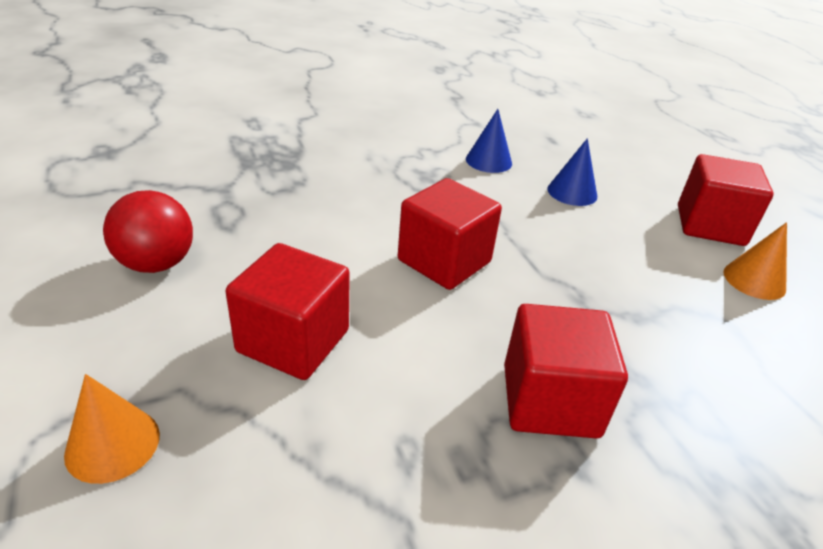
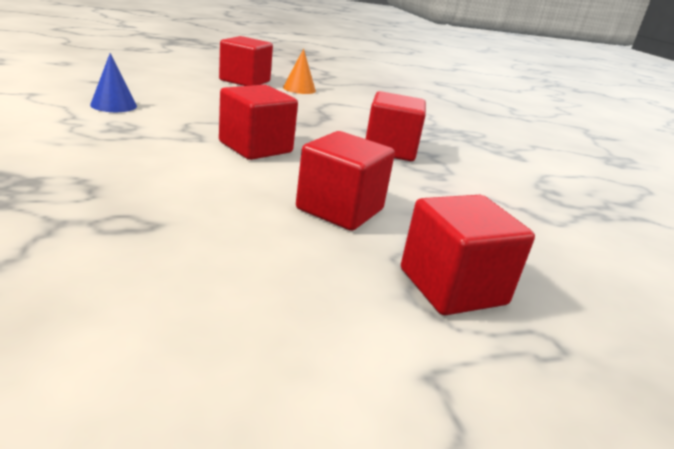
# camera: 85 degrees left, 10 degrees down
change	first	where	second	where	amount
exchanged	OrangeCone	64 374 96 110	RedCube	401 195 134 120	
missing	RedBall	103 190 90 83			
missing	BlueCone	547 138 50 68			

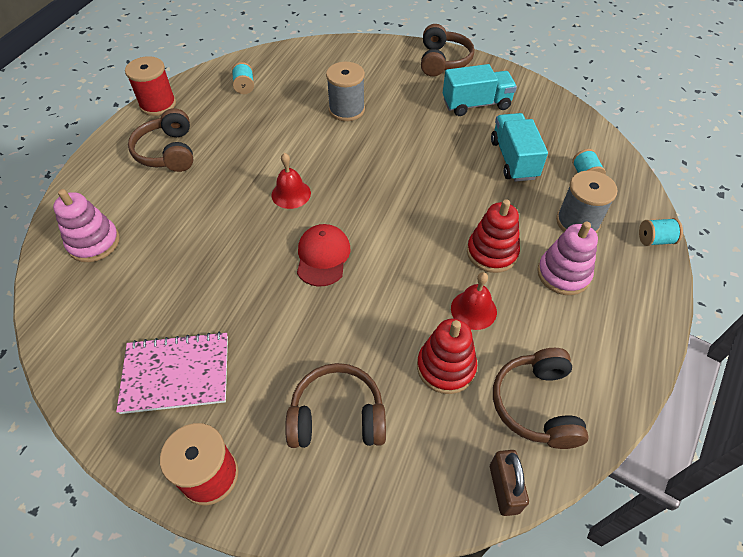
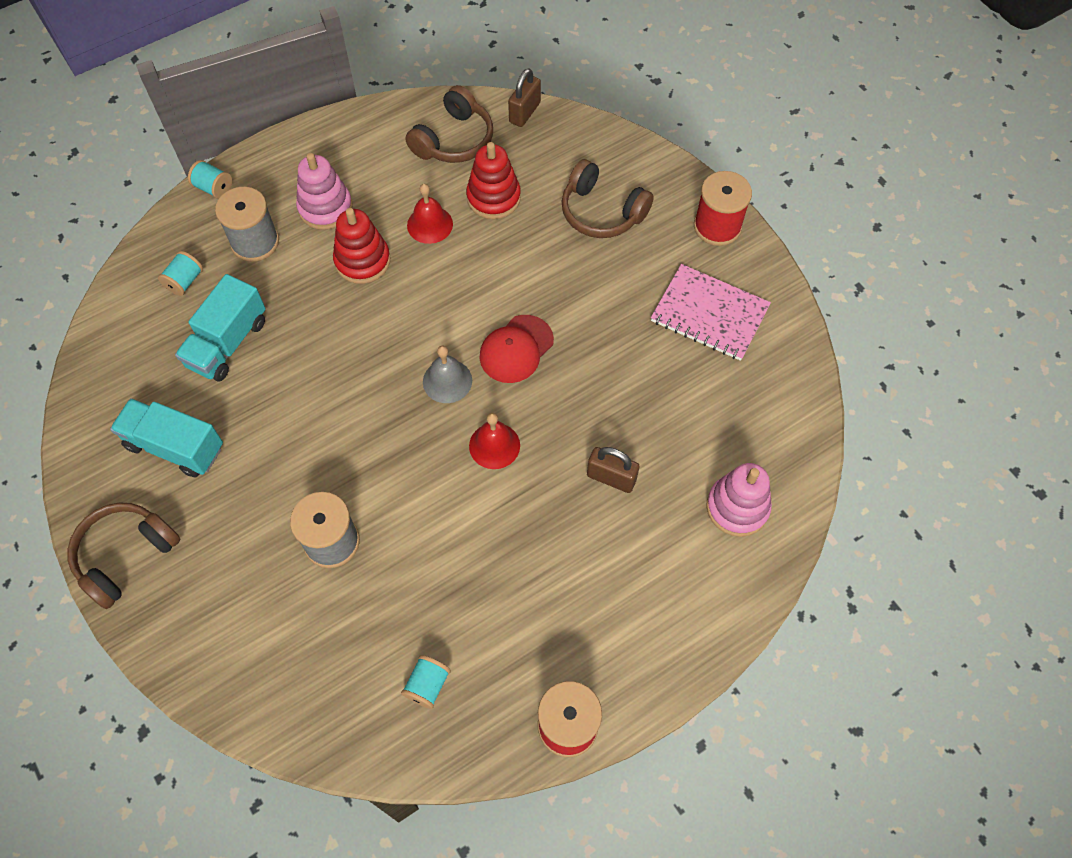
# camera: 145 degrees left, 10 degrees up
change	first	where	second	where	amount
missing	BrownHeadphones	128 108 65 64			
appeared			GreyBell	423 346 49 57	
appeared			BrownPadlock	587 447 53 46	

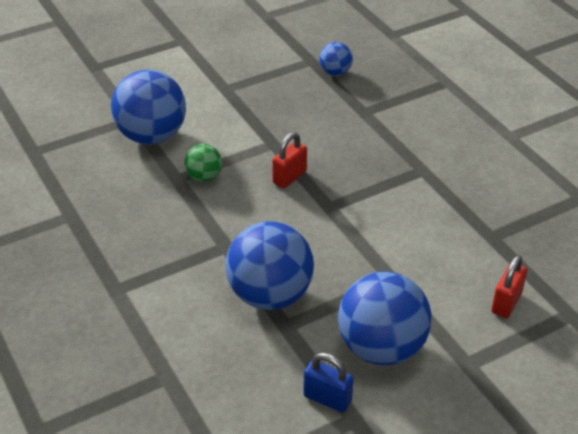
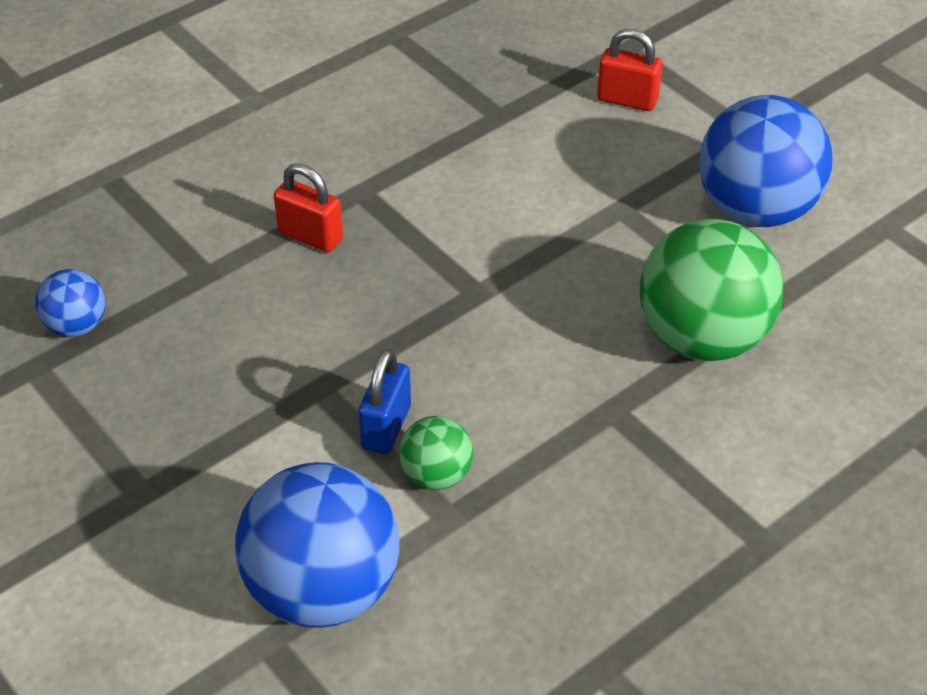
# camera: 100 degrees left, 5 degrees up
change	first	where	second	where	amount
colour	BlueBall	226 221 88 89	GreenBall	640 219 144 142	
relocated	RedPadlock	272 132 35 56		274 163 69 89	
relocated	BluePadlock	303 353 51 59		358 349 53 105	

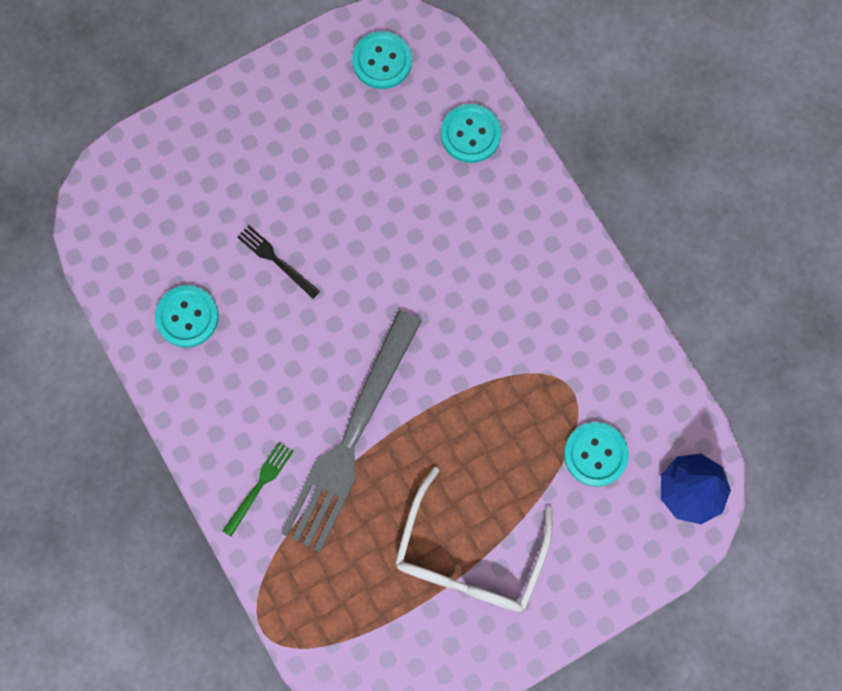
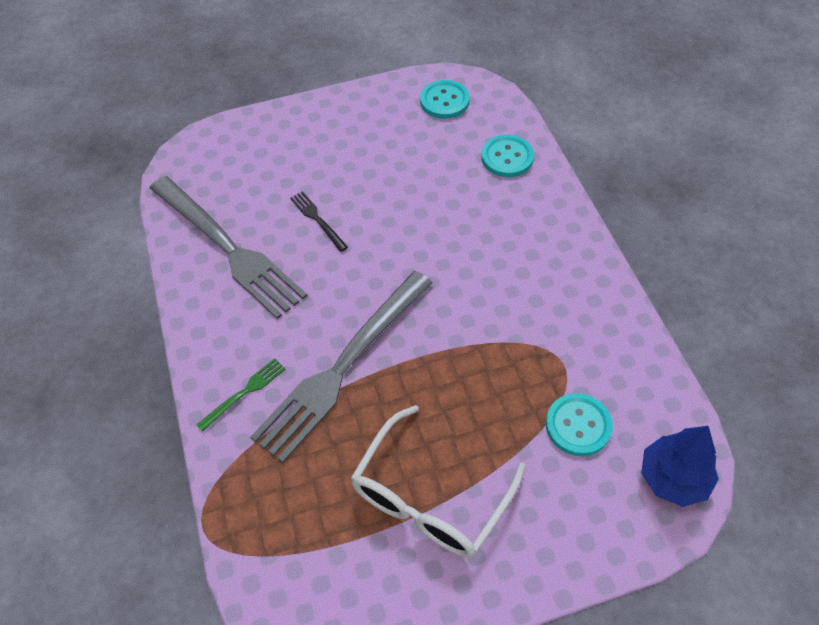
# camera: 15 degrees right, 20 degrees down
change	first	where	second	where	amount
exchanged	TurquoiseButton	155 285 64 62	GreyFork	150 176 158 143	

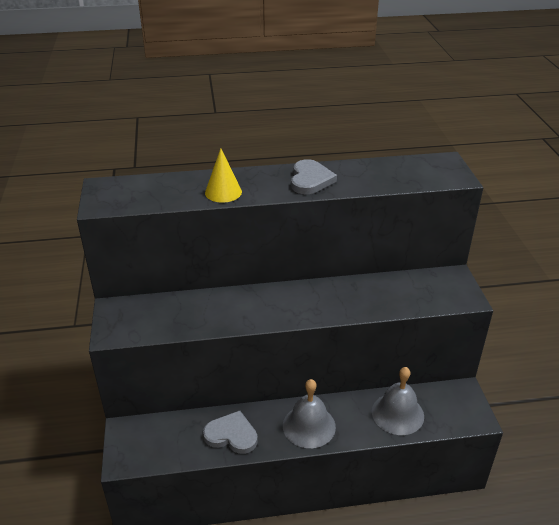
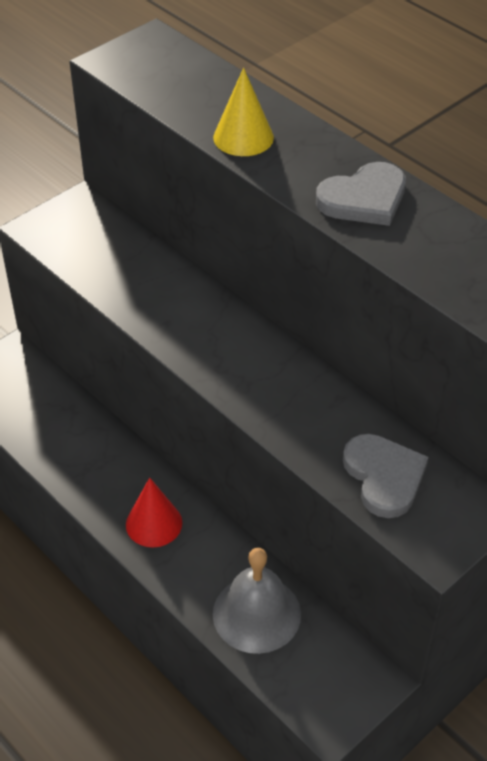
# camera: 55 degrees right, 10 degrees up
change	first	where	second	where	amount
relocated	GreyHeart	203 411 55 43		343 434 85 84	
exchanged	GreyBell	283 379 53 69	RedCone	126 478 56 69	

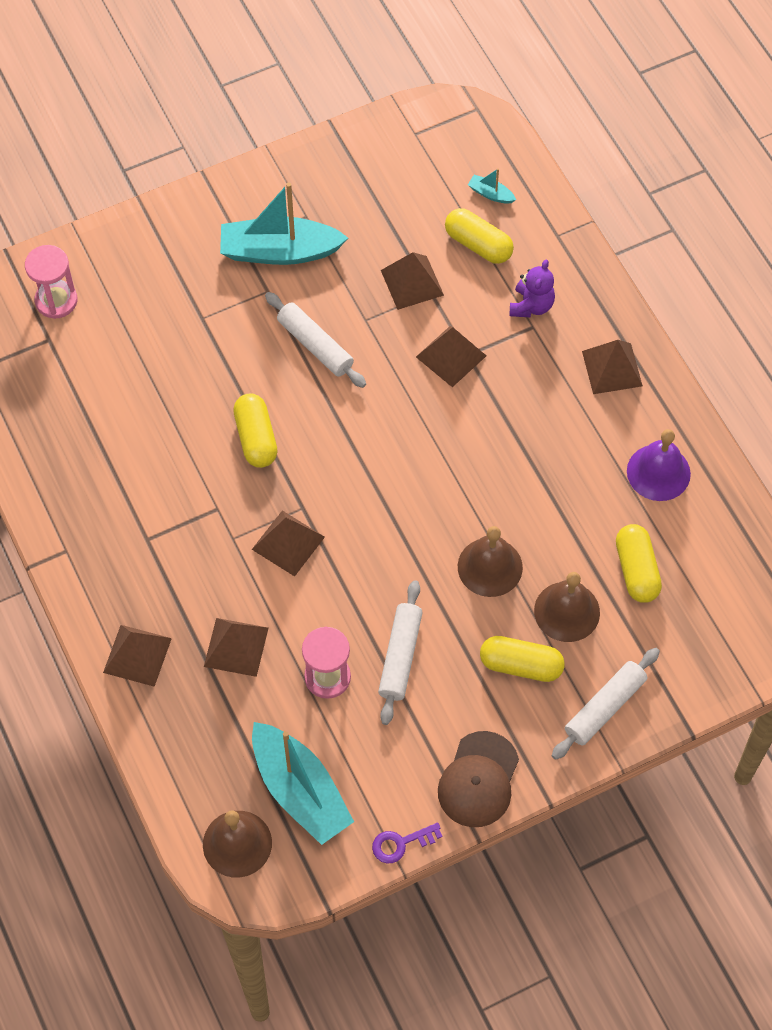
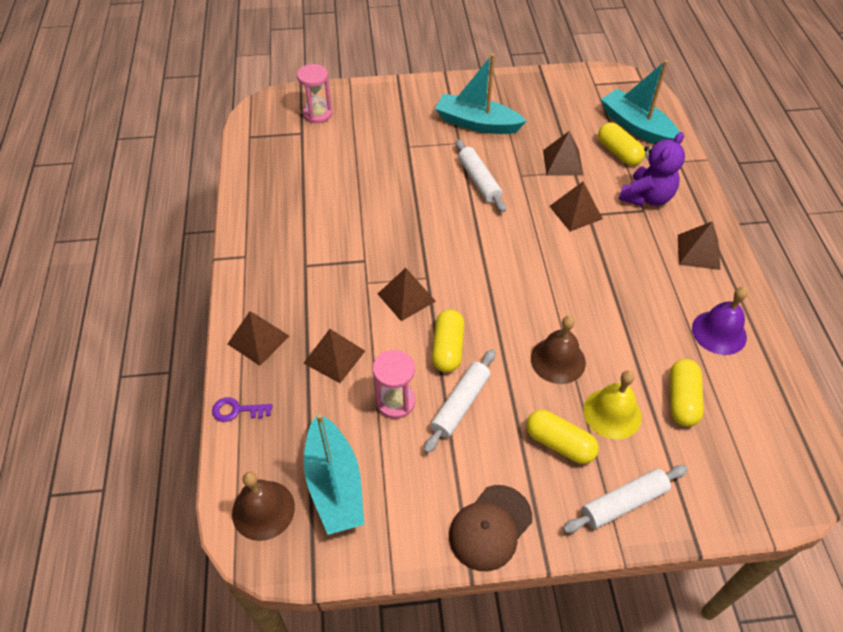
# camera: 20 degrees right, 10 degrees down
change	first	where	second	where	amount
relocated	YellowCapsule	233 393 45 75		432 309 32 63	
relocated	PurpleKey	372 823 70 40		212 397 60 25	
size	TurquoiseBoat	468 168 48 36		601 60 79 84	x2.45
size	PurpleTeddyBear	510 260 45 58		619 132 66 74	x1.52
colour	BrownBell	534 572 66 70	YellowBell	584 370 58 70	

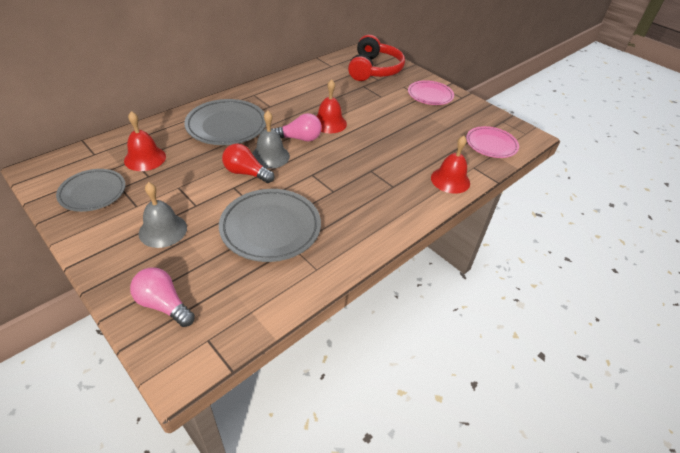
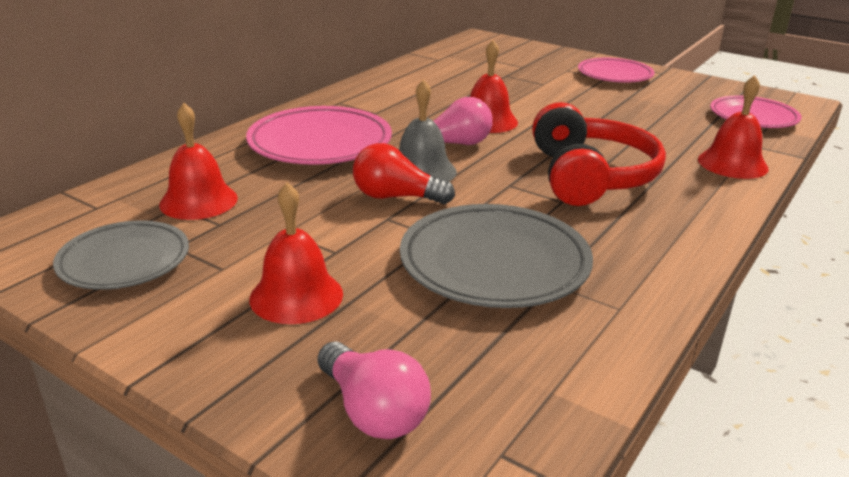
# camera: 10 degrees left, 15 degrees down
change	first	where	second	where	amount
spun	PinkLightBulb	130 267 65 60		318 341 113 98	150 degrees counterclockwise
colour	GreyBell	139 182 48 66	RedBell	249 182 94 142	
colour	GreyPlate	184 99 82 46	PinkPlate	246 106 146 59	
relocated	RedHeadphones	348 35 57 46		532 102 134 104	

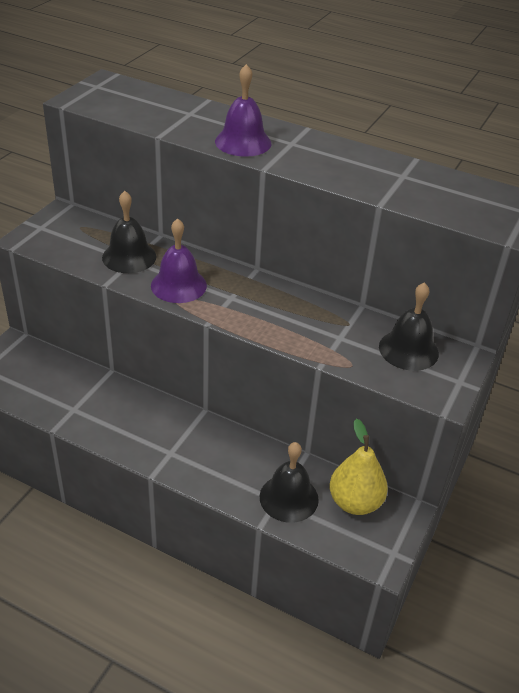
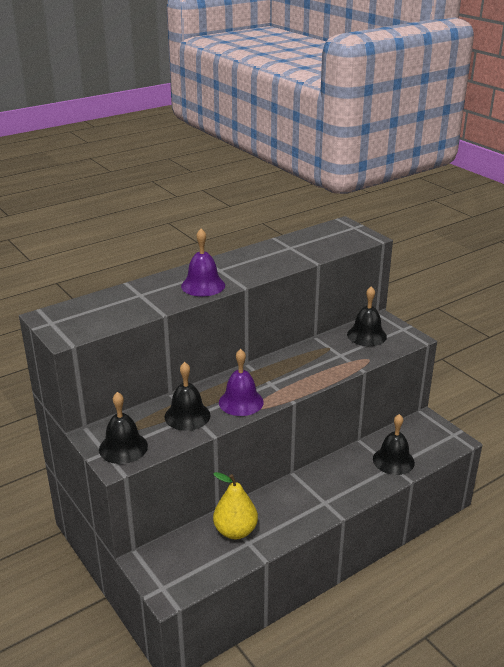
# camera: 60 degrees left, 10 degrees down
change	first	where	second	where	amount
relocated	YellowPear	330 419 58 96		213 472 45 67	
appeared			BlackBell	99 392 49 72	

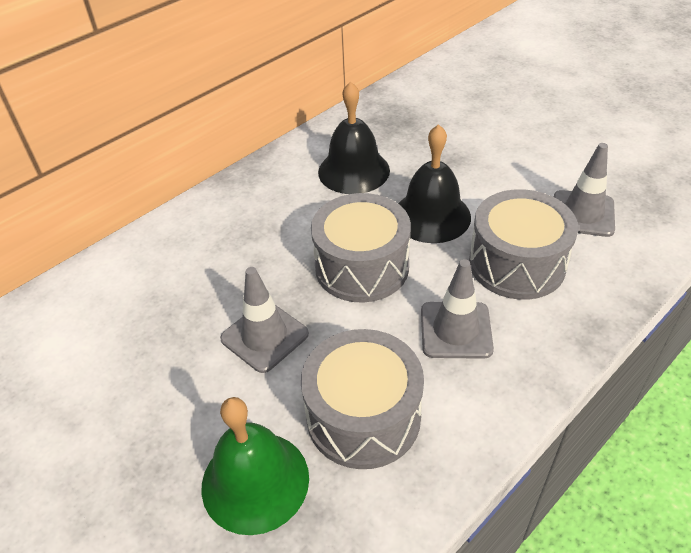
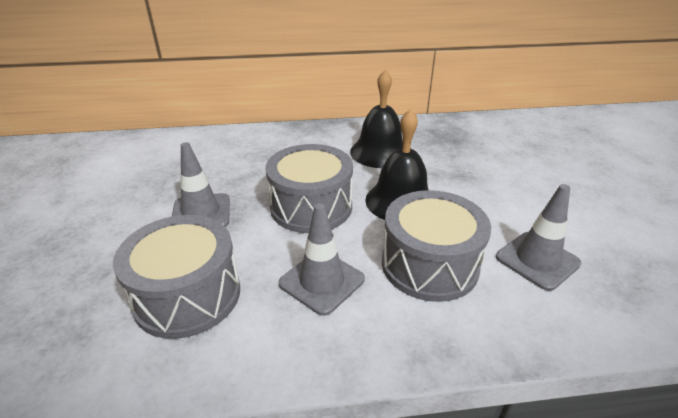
# camera: 35 degrees right, 10 degrees down
change	first	where	second	where	amount
missing	GreenBell	201 397 108 138			

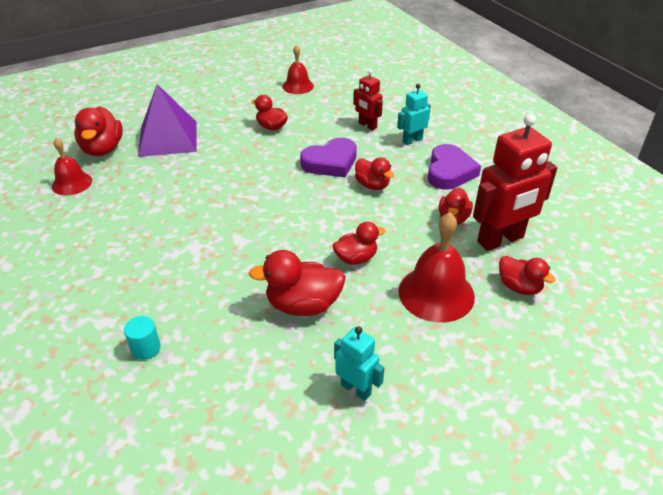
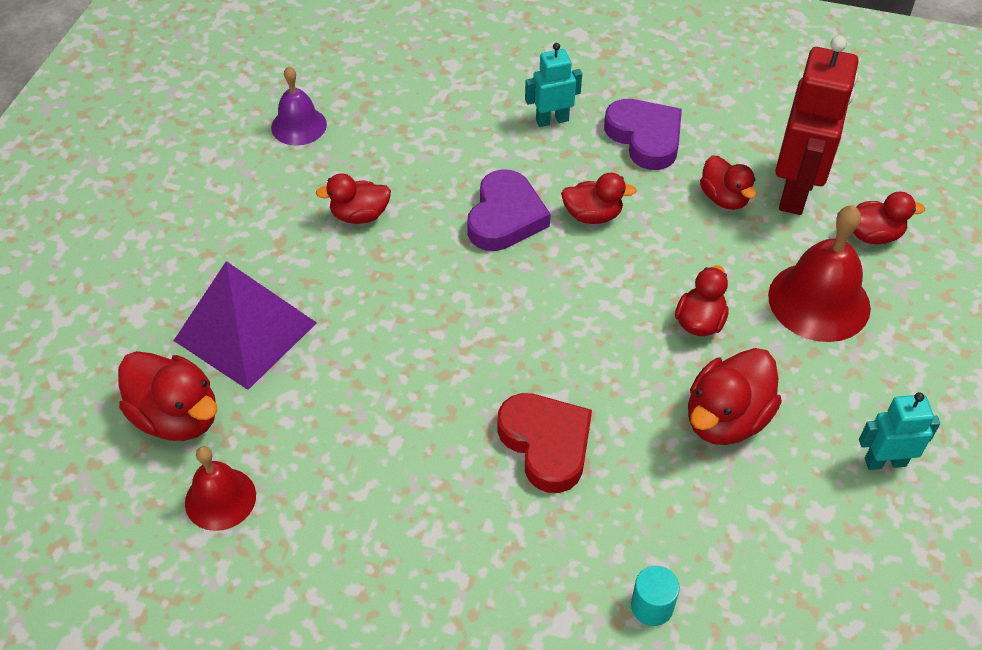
# camera: 45 degrees left, 10 degrees up
change	first	where	second	where	amount
colour	RedBell	282 45 32 49	PurpleBell	271 66 56 80	
missing	RedRobot	353 70 30 61			
spun	TurquoiseRobot	397 84 34 61		525 43 57 84	60 degrees clockwise
appeared			RedHeart	497 393 95 100	

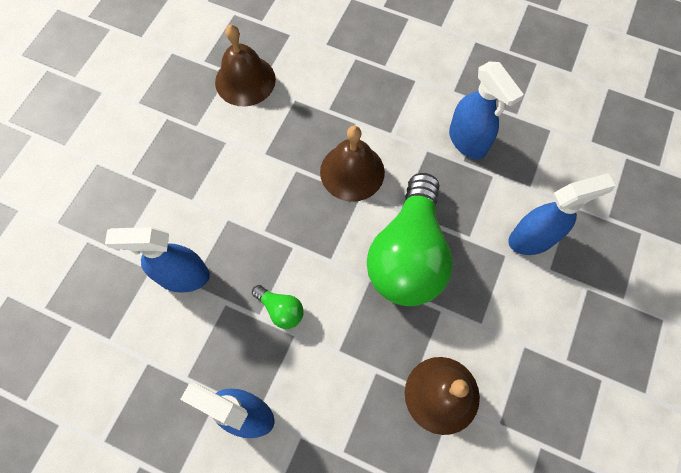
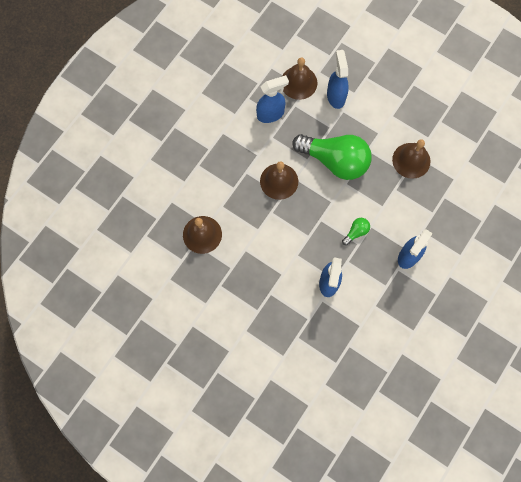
# camera: 80 degrees left, 5 degrees up
change	first	where	second	where	amount
appeared			BrownBell	282 57 35 43	

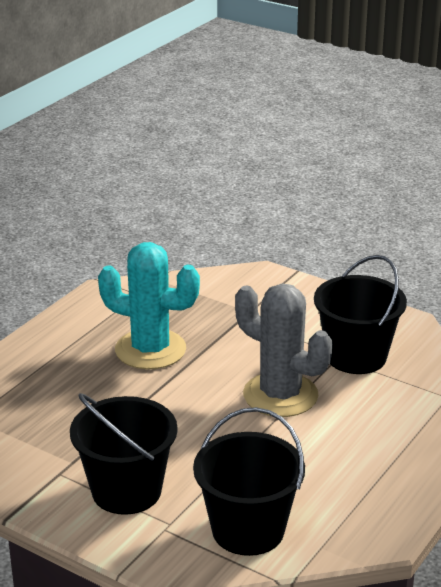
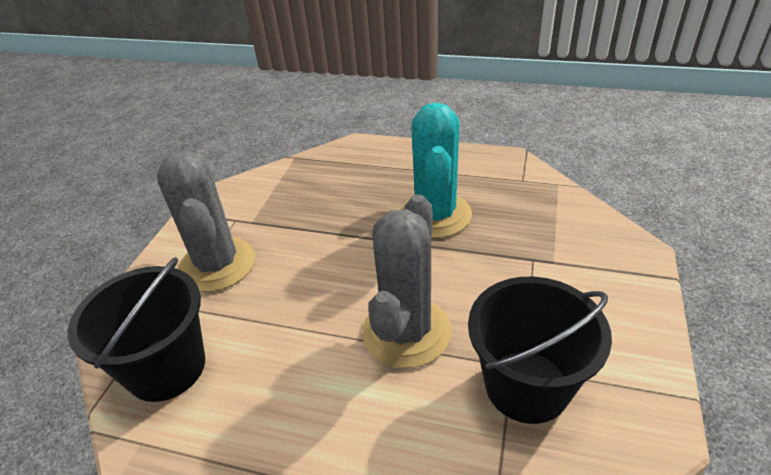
# camera: 75 degrees right, 10 degrees up
change	first	where	second	where	amount
exchanged	BlackBucket	70 393 108 122	GreyCactus	157 152 98 140	

